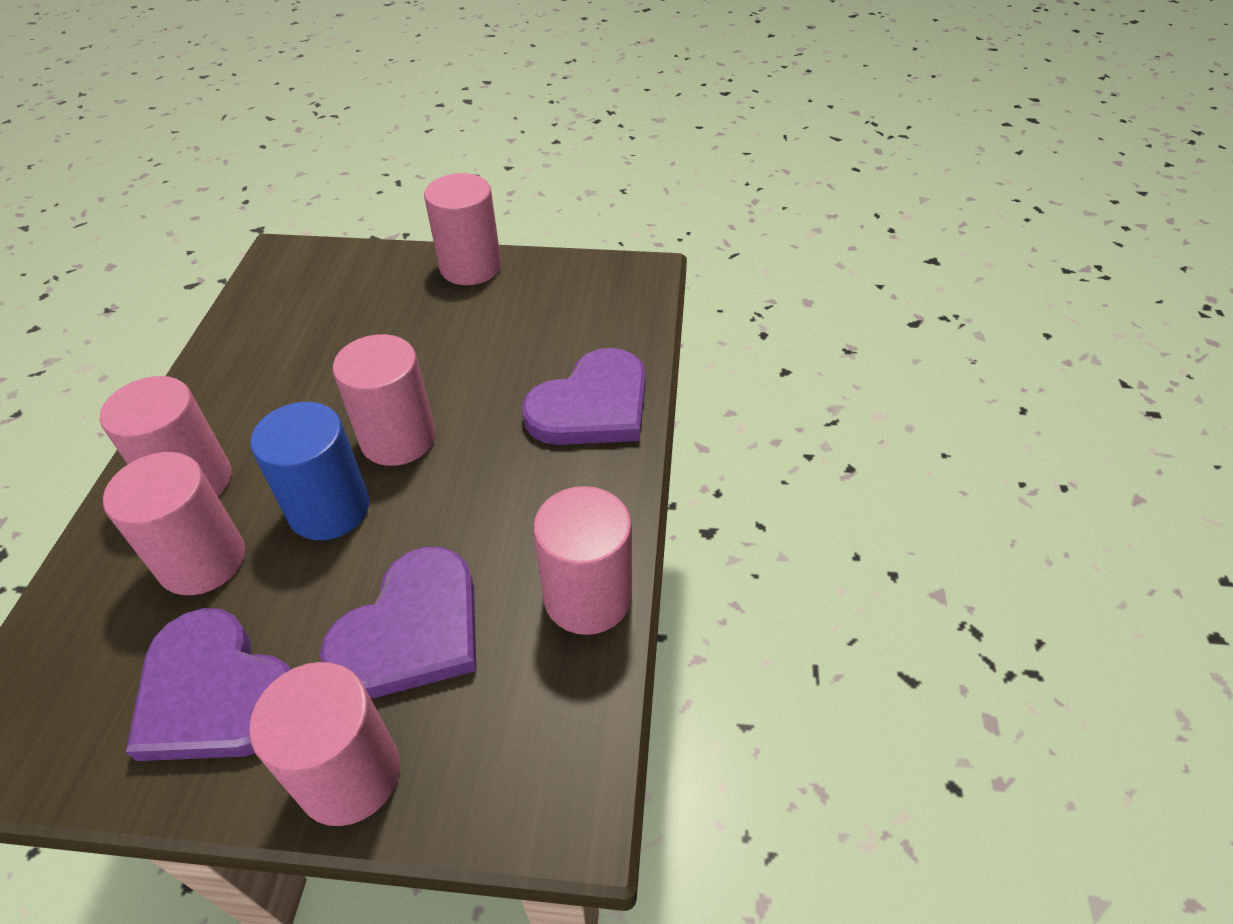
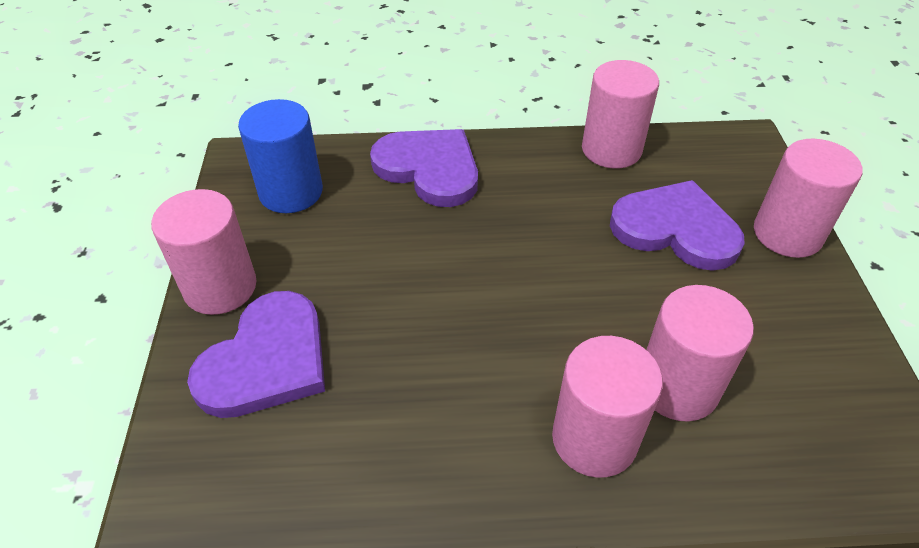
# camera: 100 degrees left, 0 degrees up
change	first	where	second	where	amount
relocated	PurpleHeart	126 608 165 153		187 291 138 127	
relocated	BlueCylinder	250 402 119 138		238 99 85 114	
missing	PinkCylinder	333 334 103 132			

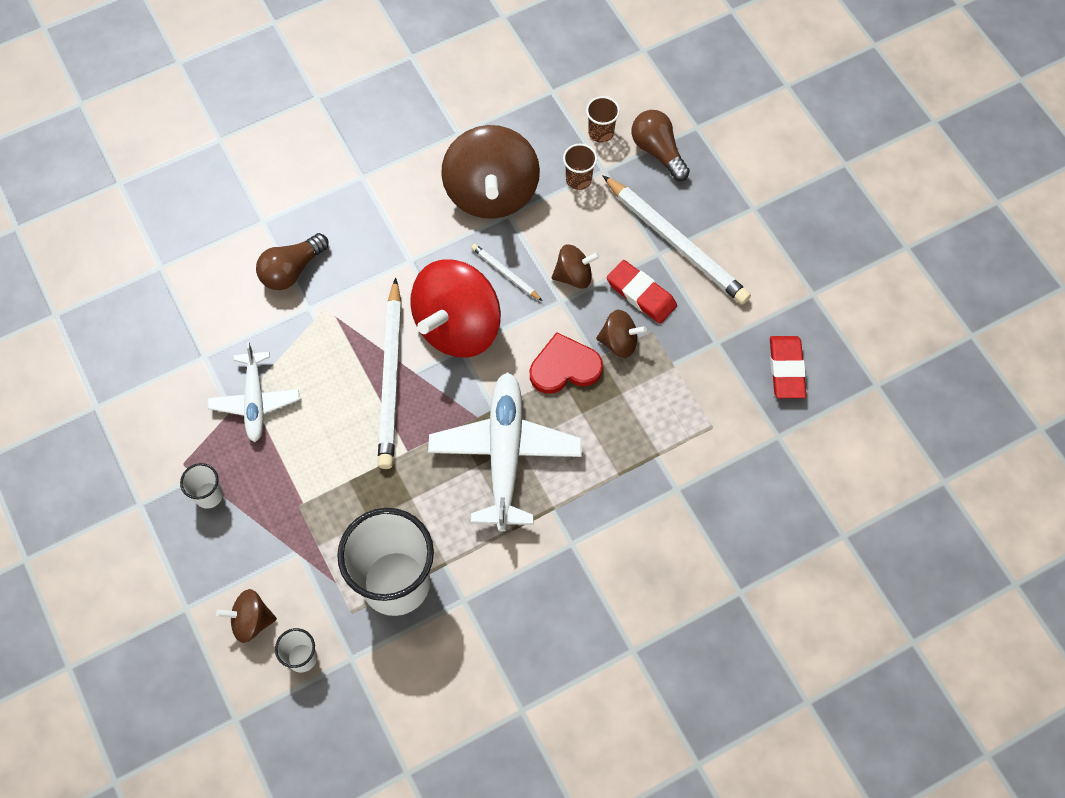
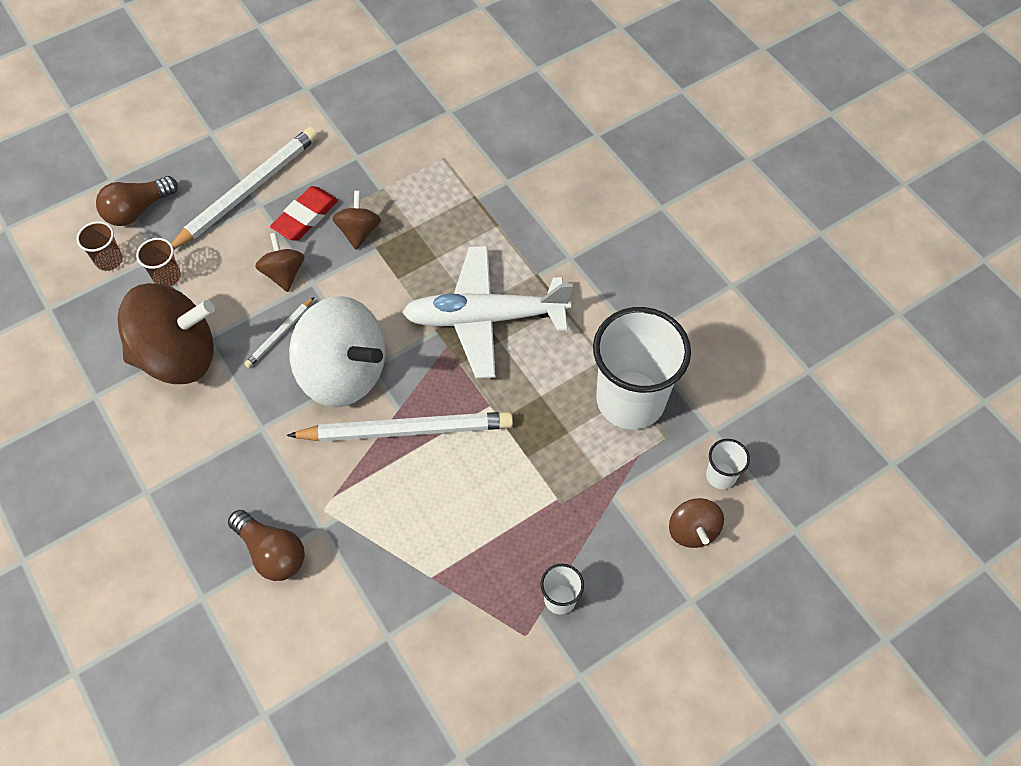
# camera: 95 degrees left, 5 degrees down
change	first	where	second	where	amount
missing	WhitePlane	208 342 91 100			
colour	RedSpinningTop	410 260 91 98	WhiteSpinningTop	289 296 96 111	
missing	RedHeart	530 332 73 62			
missing	RedEraser	770 336 36 62			

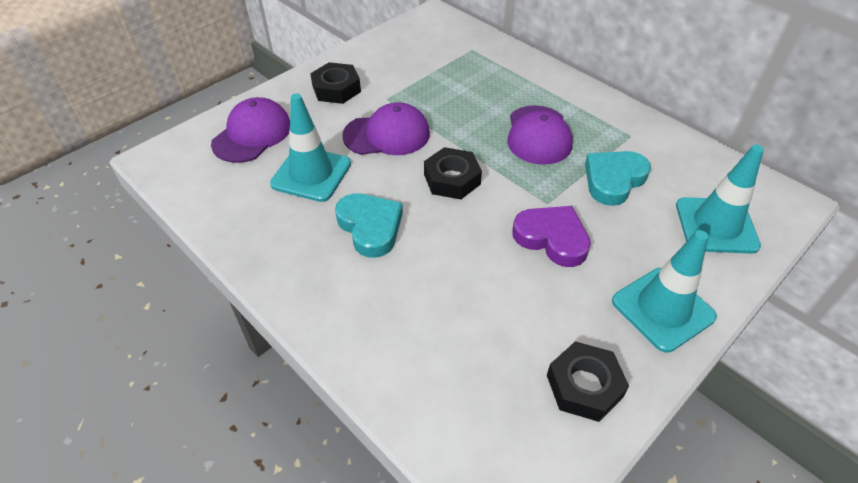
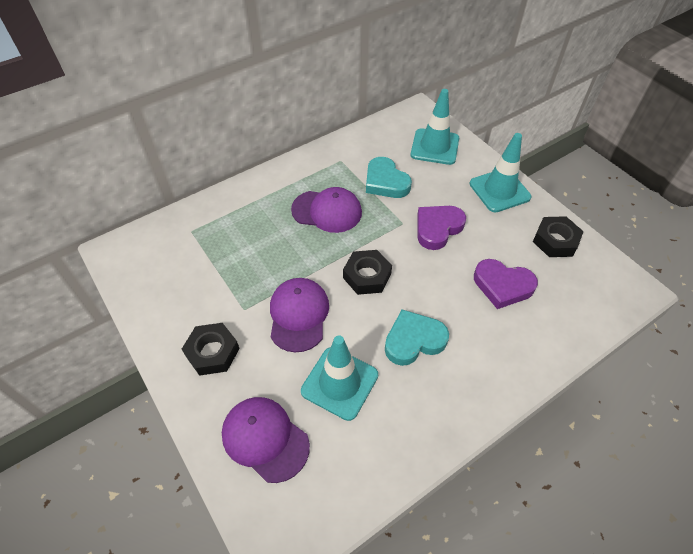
# camera: 80 degrees left, 5 degrees up
change	first	where	second	where	amount
appeared			PurpleHeart	474 259 64 50	

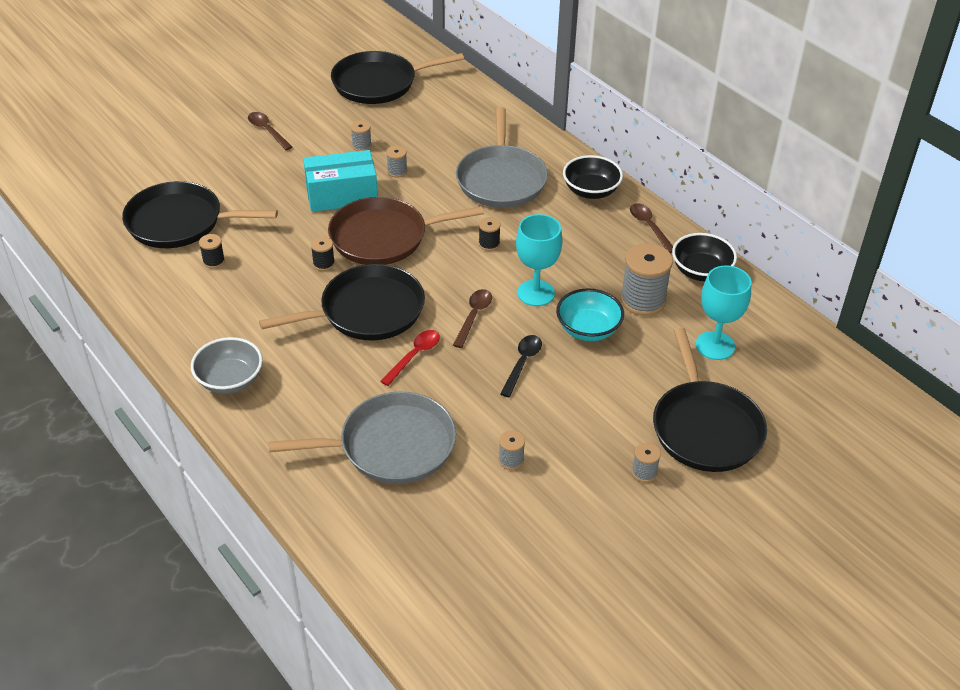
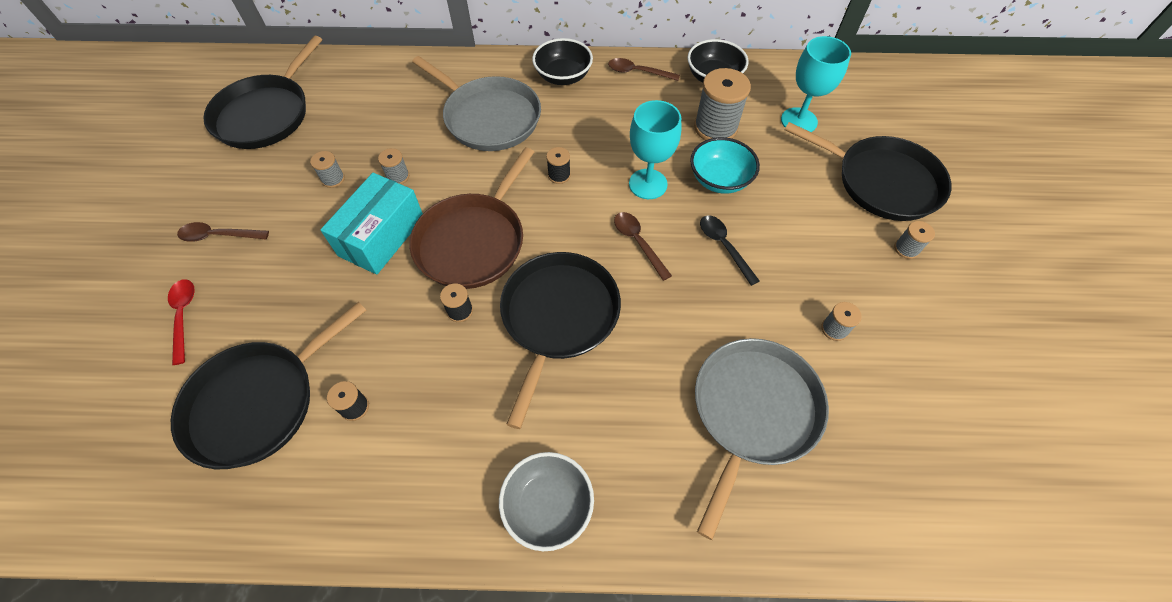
# camera: 50 degrees left, 15 degrees up
change	first	where	second	where	amount
relocated	RedSpoon	380 330 60 56		168 279 27 86	

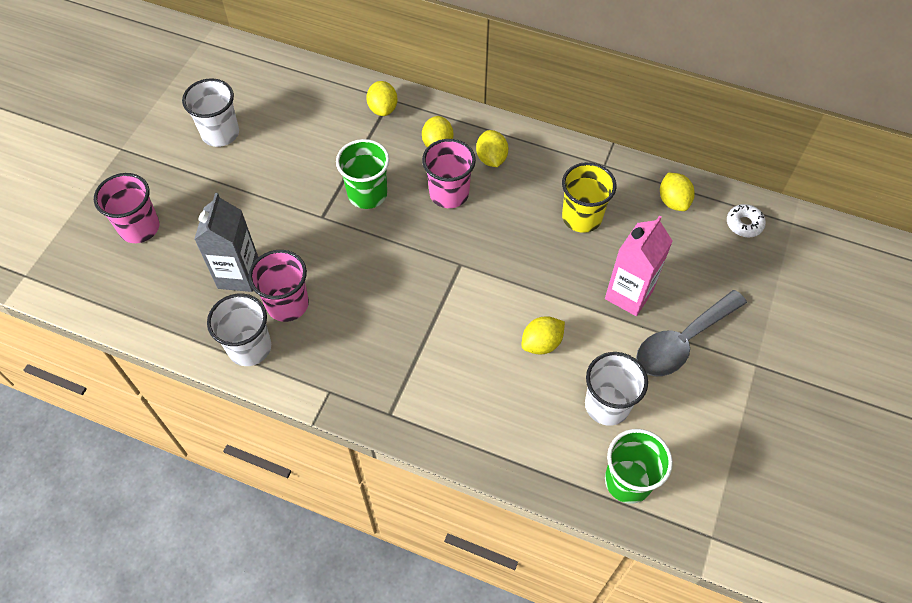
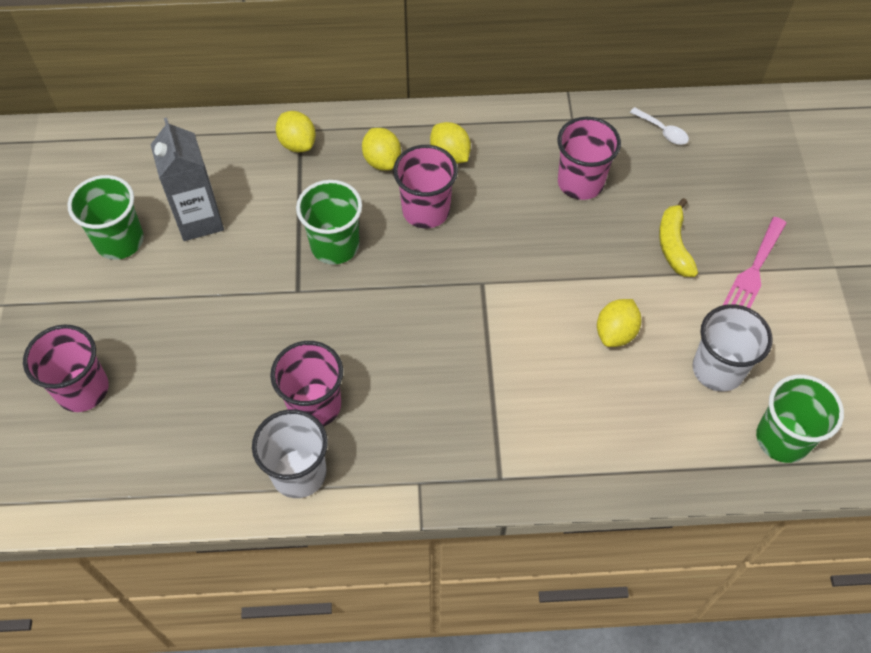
# camera: 25 degrees left, 0 degrees up
change	first	where	second	where	amount
colour	WhiteCup	182 79 57 68	GreenCup	67 175 77 85	
relocated	GreyCarton	194 193 64 99		150 118 74 123	
colour	YellowCup	562 162 54 71	PinkCup	557 117 64 83	
exchanged	PinkCarton	605 215 68 101	YellowBanana	659 198 39 79	
exchanged	GreySpoon	636 290 111 86	PinkFork	722 217 65 91	
exchanged	YellowLemon	660 173 35 38	WhiteSpoon	630 107 59 38	
missing	WhiteDonut	727 204 39 33			

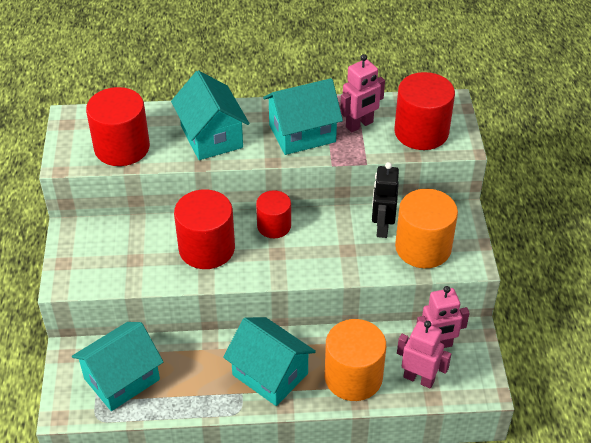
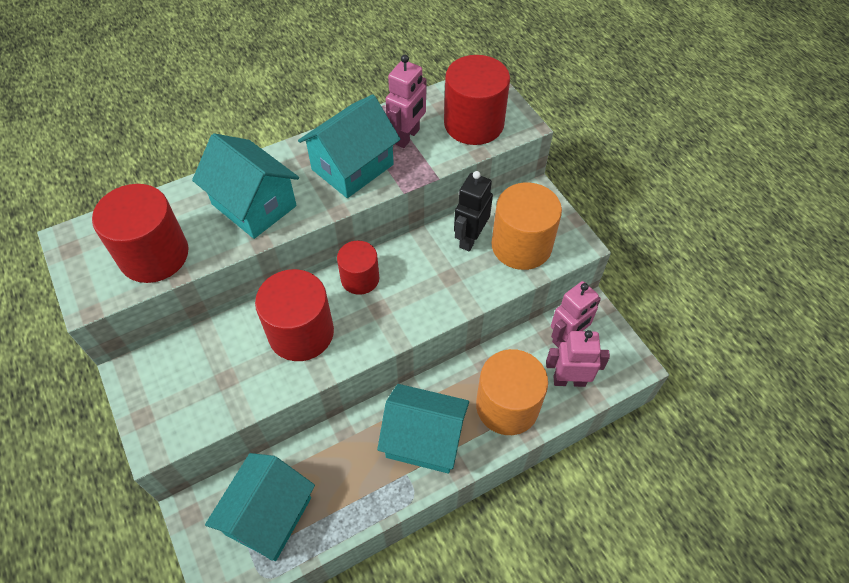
# camera: 25 degrees left, 10 degrees up
change	first	where	second	where	amount
spun	BlackRobot	372 162 27 76		454 171 39 80	45 degrees clockwise

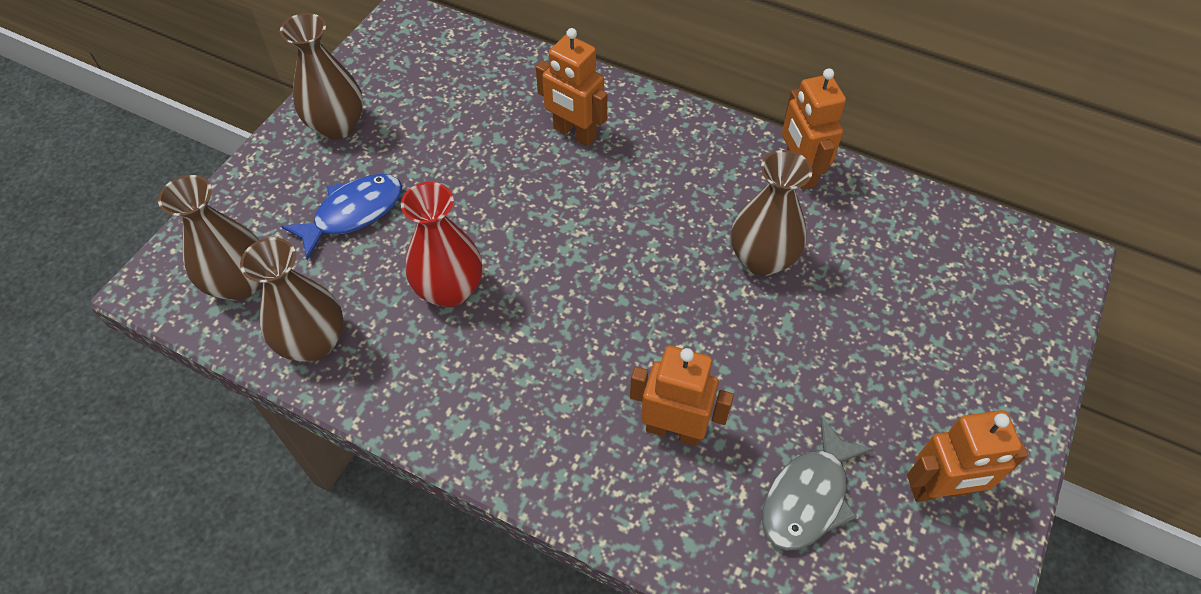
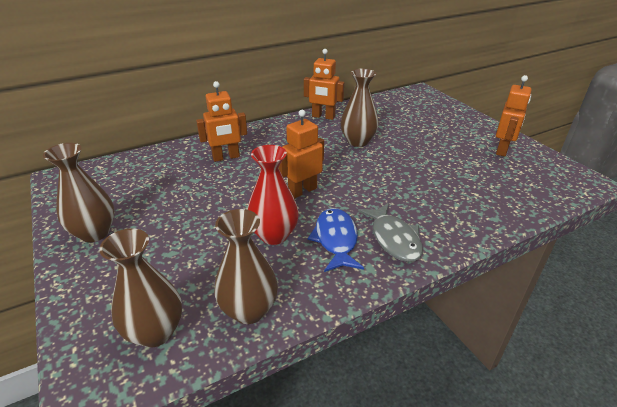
# camera: 55 degrees left, 20 degrees down
change	first	where	second	where	amount
relocated	BlueFish	281 174 121 86		308 208 56 64	
relocated	OrangeRobot	630 346 104 100		279 110 45 88	
relocated	GreyFish	762 417 112 134		358 203 65 59	

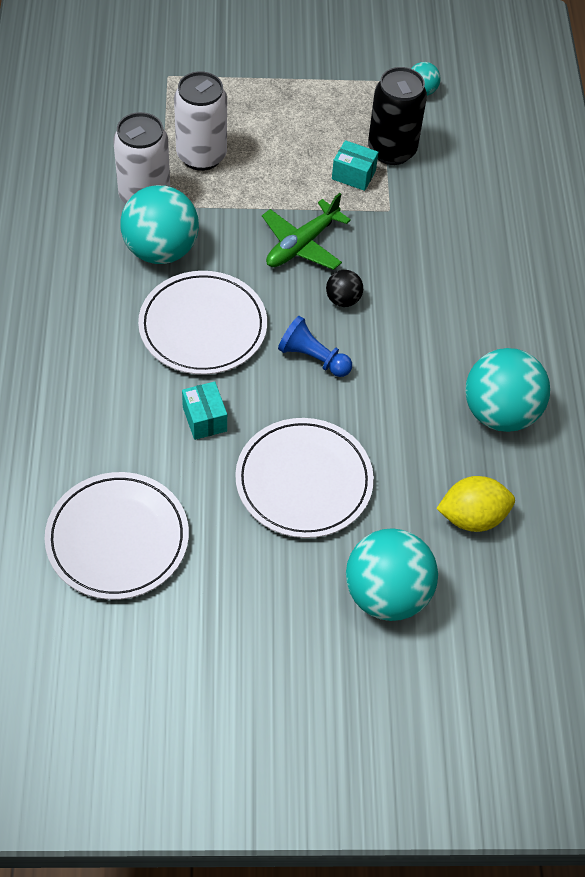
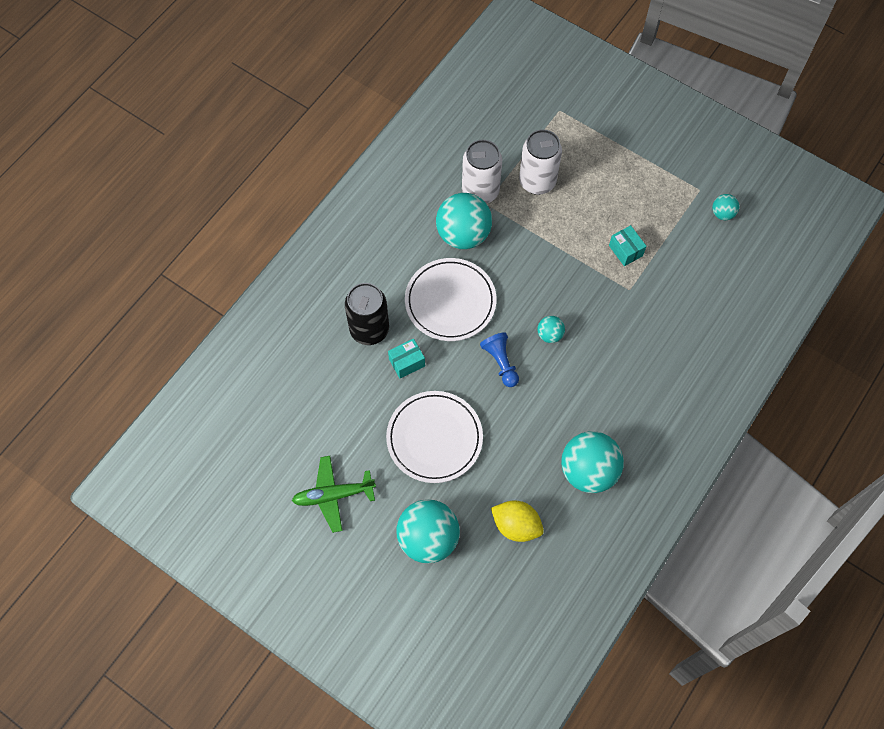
# camera: 40 degrees right, 10 degrees up
change	first	where	second	where	amount
missing	WhitePlate	44 472 145 128			
spun	TurquoiseBox	182 381 45 59		388 339 37 39	45 degrees clockwise
relocated	GreenPlane	262 193 89 77		292 456 84 77	
colour	BlackBall	326 270 37 37	TurquoiseBall	537 316 28 27	
relocated	BlackCan	368 67 59 98		345 283 44 62	

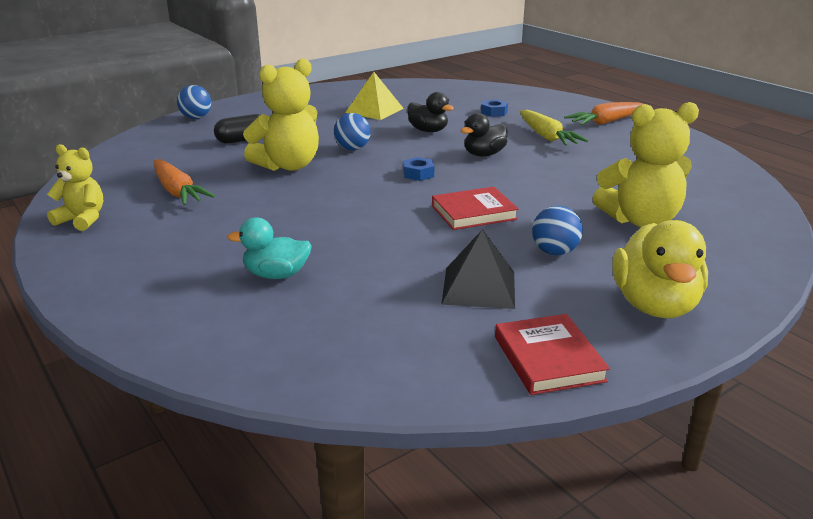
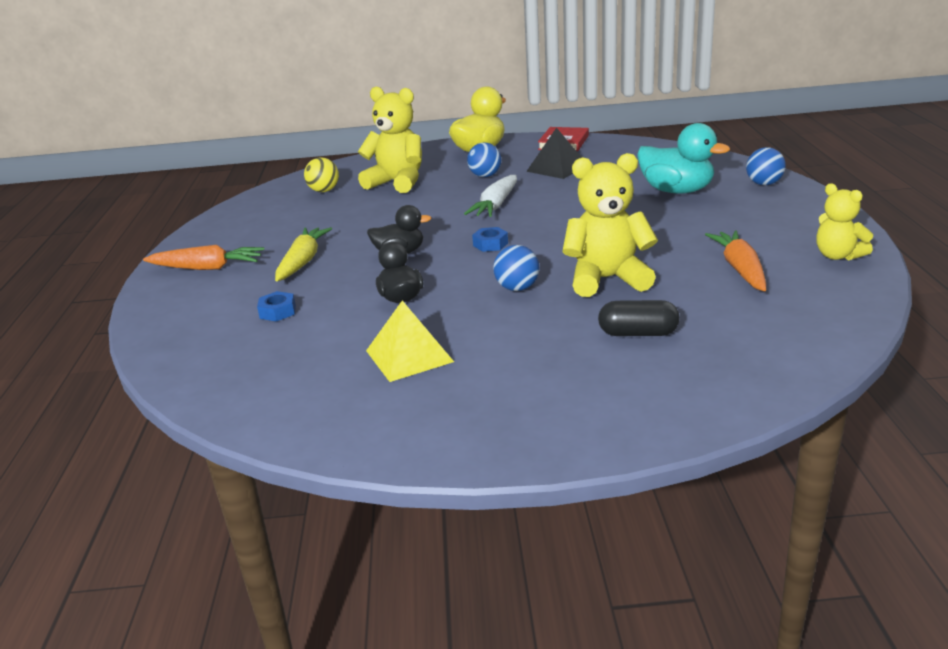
# camera: 145 degrees left, 0 degrees up
change	first	where	second	where	amount
relocated	BlueBall	177 85 34 34		746 147 40 38	
size	TurquoiseDuck	227 217 85 62		637 123 93 70	x1.58
exchanged	RedBook	432 187 87 43	WhiteCarrot	464 175 53 42	
appeared			YellowBall	304 157 35 35	

